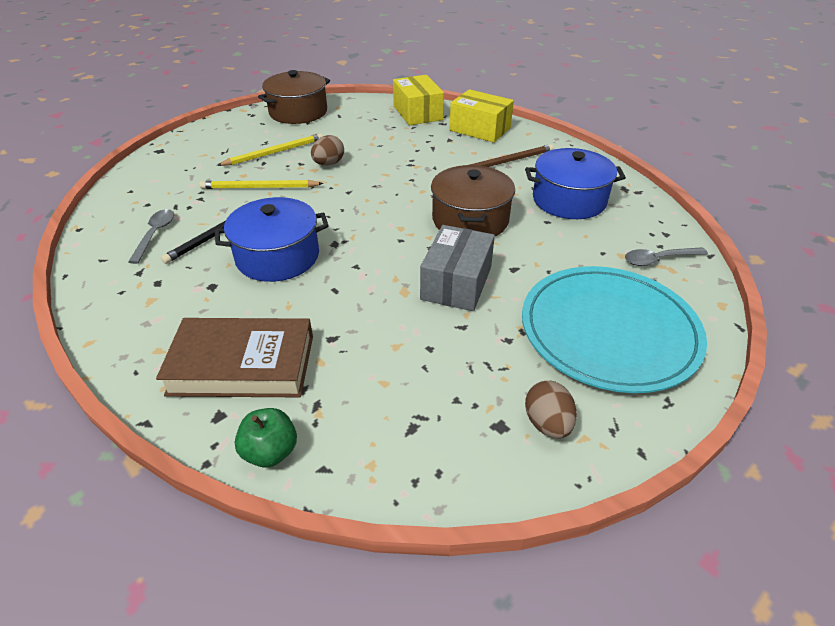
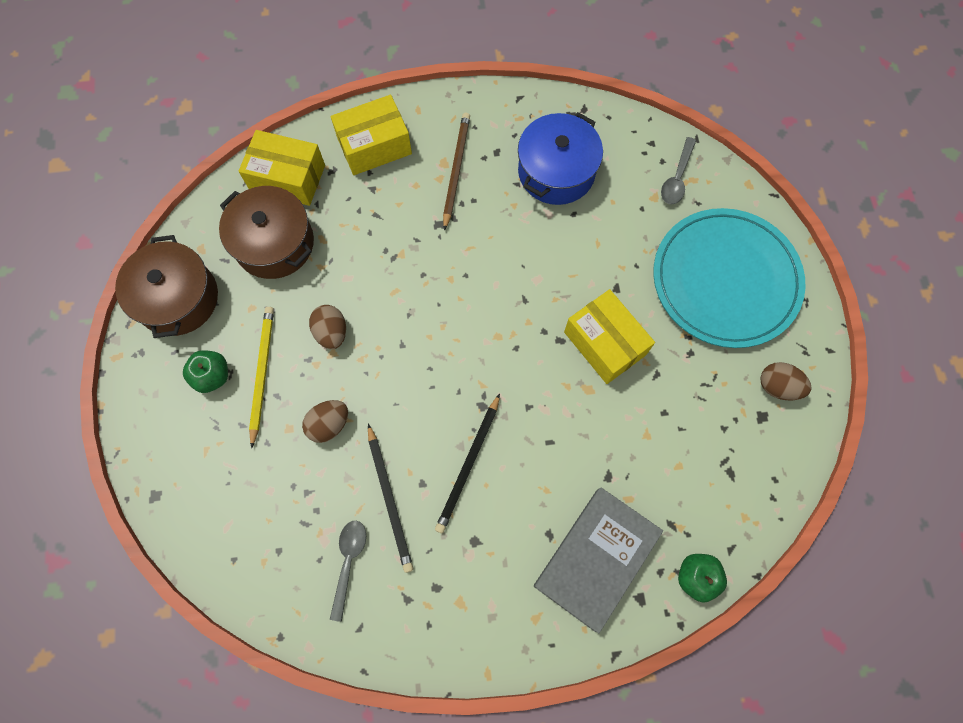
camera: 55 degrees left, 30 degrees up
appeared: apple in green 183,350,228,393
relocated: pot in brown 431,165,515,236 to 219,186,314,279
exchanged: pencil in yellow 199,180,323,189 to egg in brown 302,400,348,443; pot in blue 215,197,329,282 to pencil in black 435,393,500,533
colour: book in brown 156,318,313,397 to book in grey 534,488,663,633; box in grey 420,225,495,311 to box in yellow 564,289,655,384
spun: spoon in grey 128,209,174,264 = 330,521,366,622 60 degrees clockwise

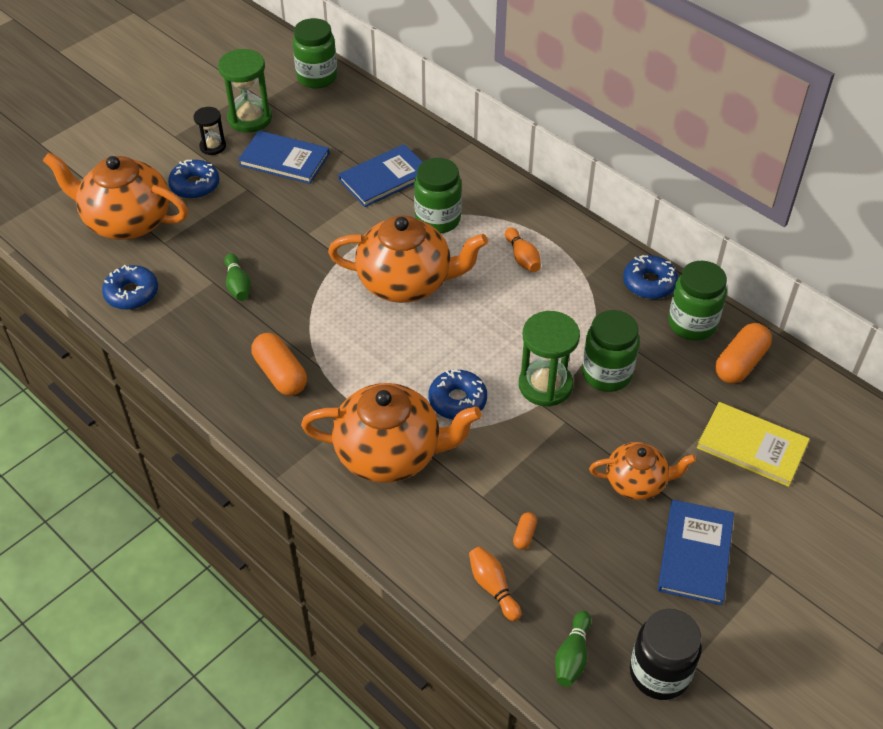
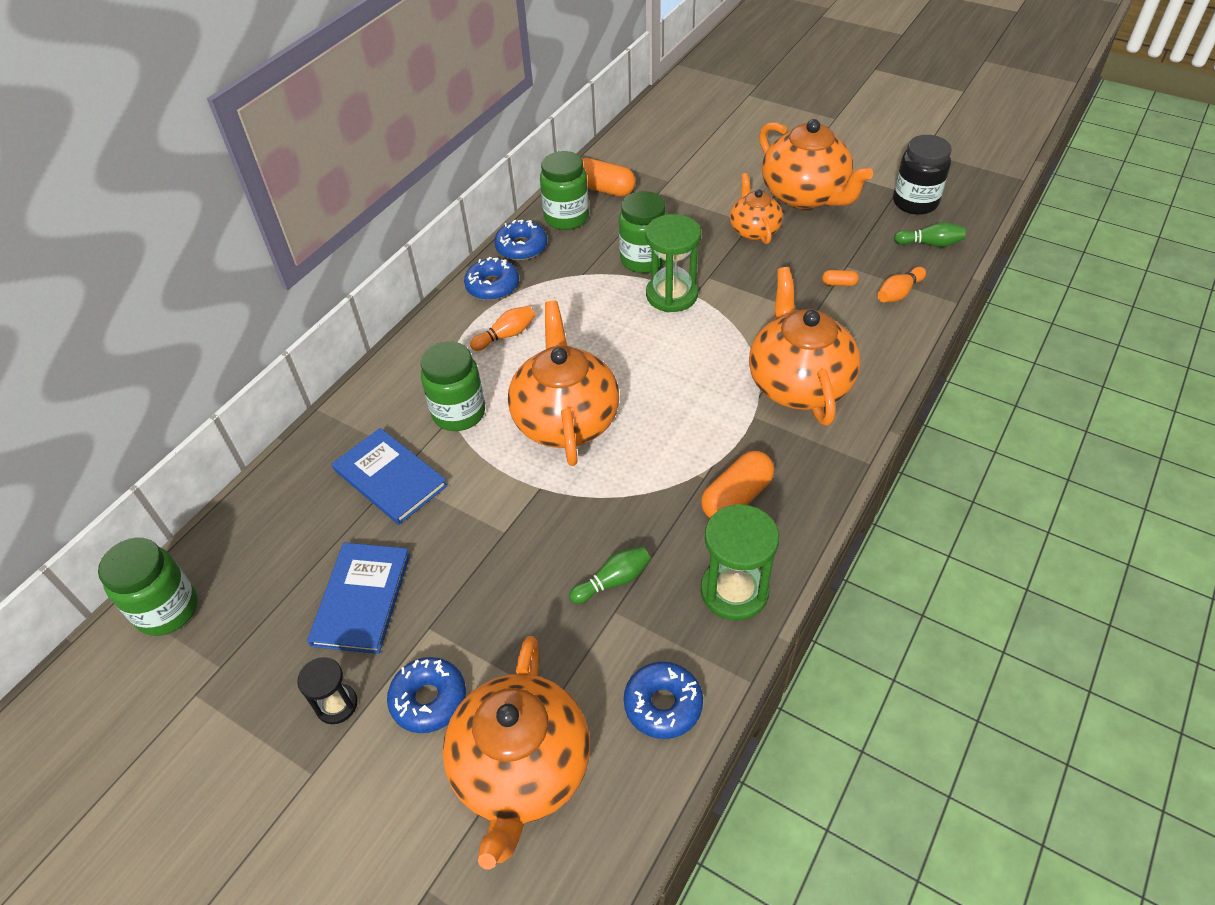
camera: 100 degrees left, 0 degrees up
missing: book in yellow 697,402,810,487
relocated: hourglass in green 218,49,272,133 to 701,504,779,621; donut in blue 429,369,487,419 to 464,257,519,300
exchanged: book in blue 658,500,734,605 to teapot in orange 759,119,873,209

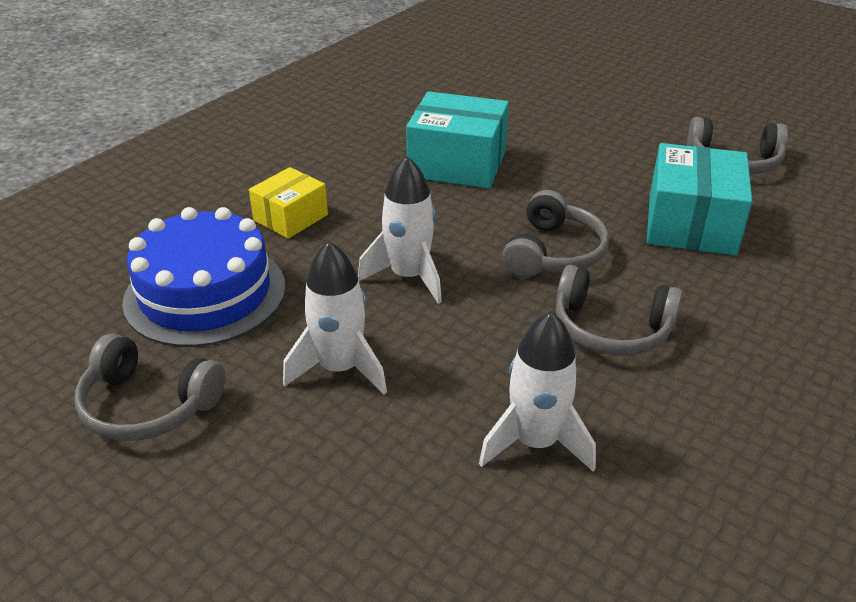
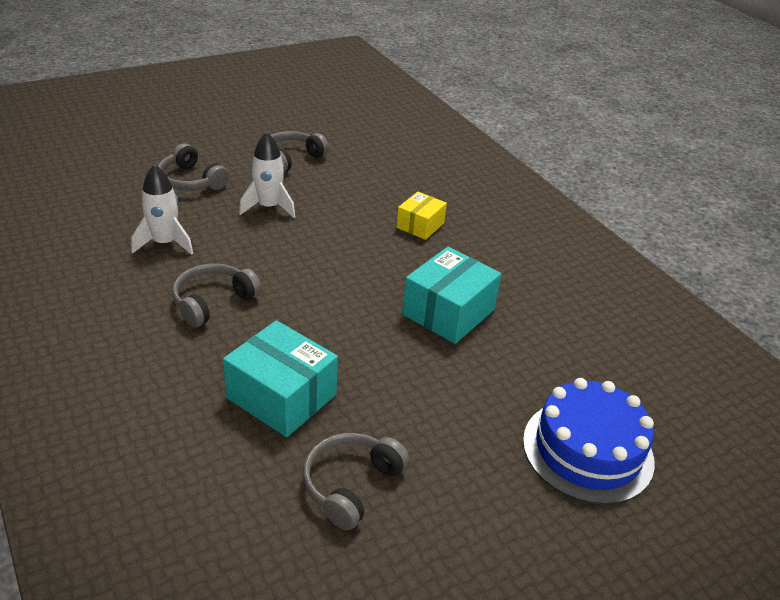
camera: 110 degrees right, 0 degrees up
missing: rocket in white 358,156,442,304
relocated: cake in blue 122,207,286,347 to 523,378,655,505; headphones in grey 502,190,609,278 to 158,143,229,190
spun: box in yellow 249,167,328,239 = 397,192,447,240 60 degrees clockwise

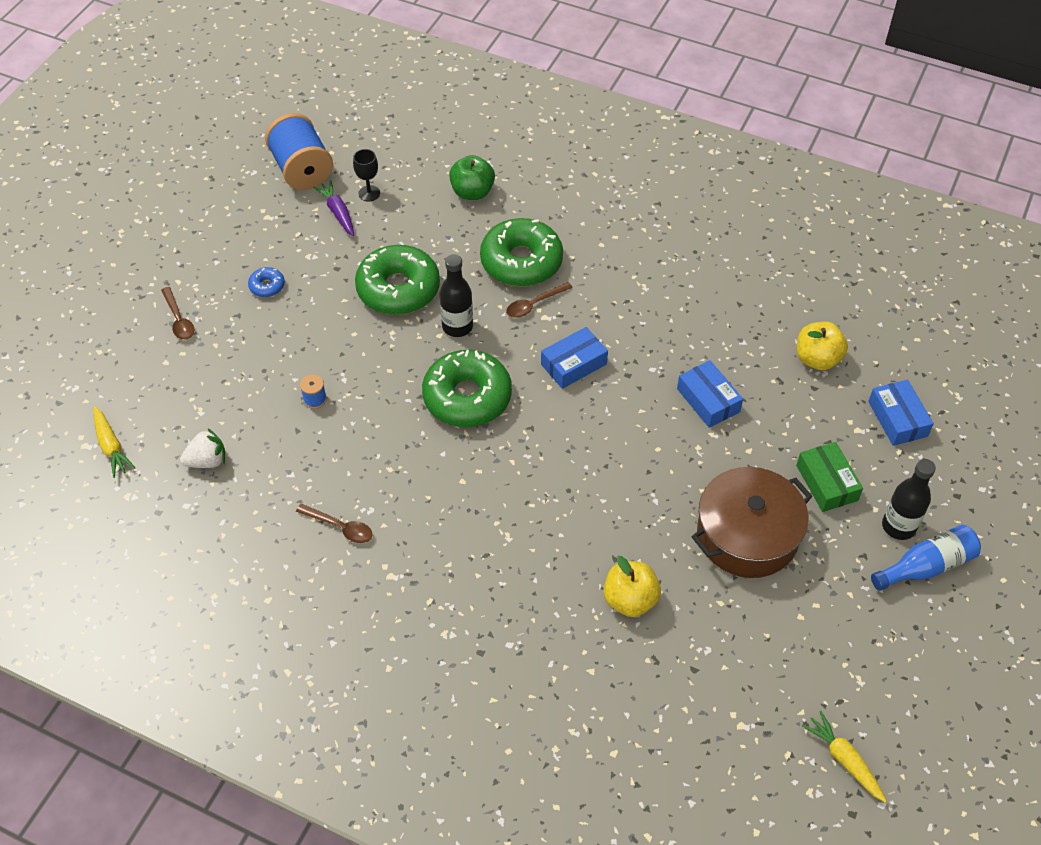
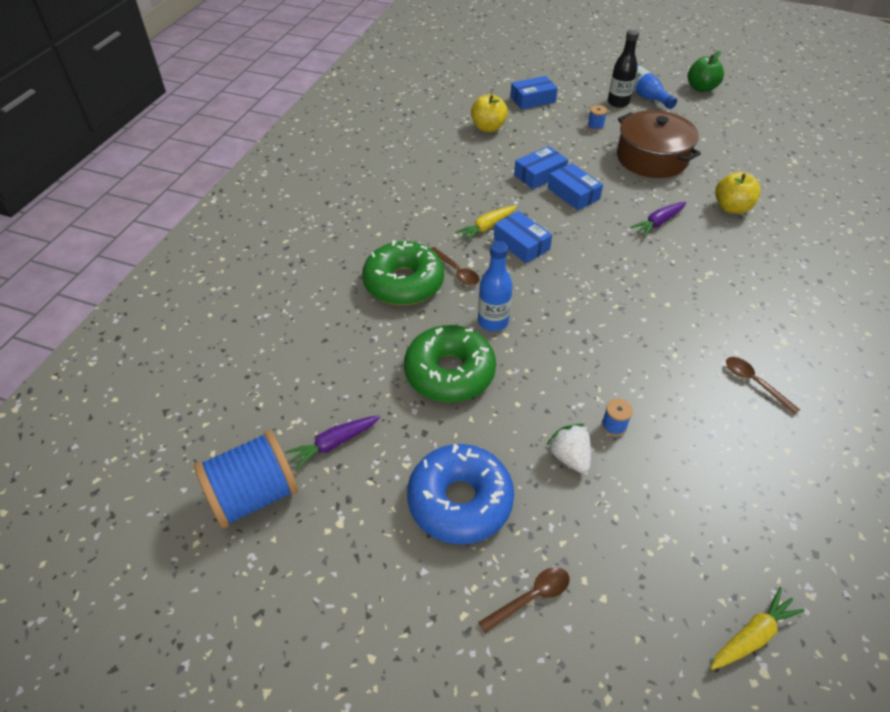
camera: 95 degrees left, 5 degrees down
missing: goblet in black 353,149,380,202; donut in green 422,350,512,427
appeared: box in blue 548,163,603,210; carrot in purple 630,202,686,237
relocated: strawberry in white 180,428,225,468 to 546,424,591,473; apple in green 449,155,495,200 to 688,51,724,92; carrot in yellow 802,711,887,803 to 455,205,517,242
exchanged: box in green 796,442,863,512 to spool in blue 587,105,607,131
colour: bottle in black 439,254,473,337 to bottle in blue 478,241,513,331
spun: spoon in brown 296,504,373,543 = 726,357,800,415 60 degrees counterclockwise
size: donut in blue 248,267,285,297 = 407,444,514,544 x2.32

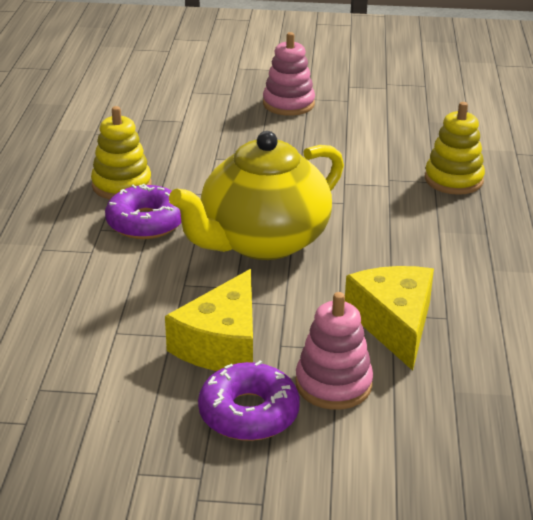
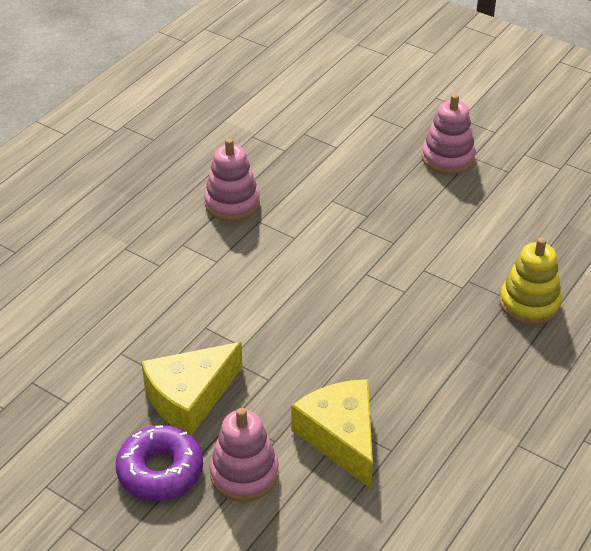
camera: 30 degrees right, 10 degrees up
missing: donut in purple 105,184,182,239; teapot in yellow 169,131,344,260
colour: stacking toy in yellow 91,106,152,199 to stacking toy in pink 204,138,260,221
spun: cheese in yellow 345,266,434,371 = 291,379,373,488 45 degrees counterclockwise

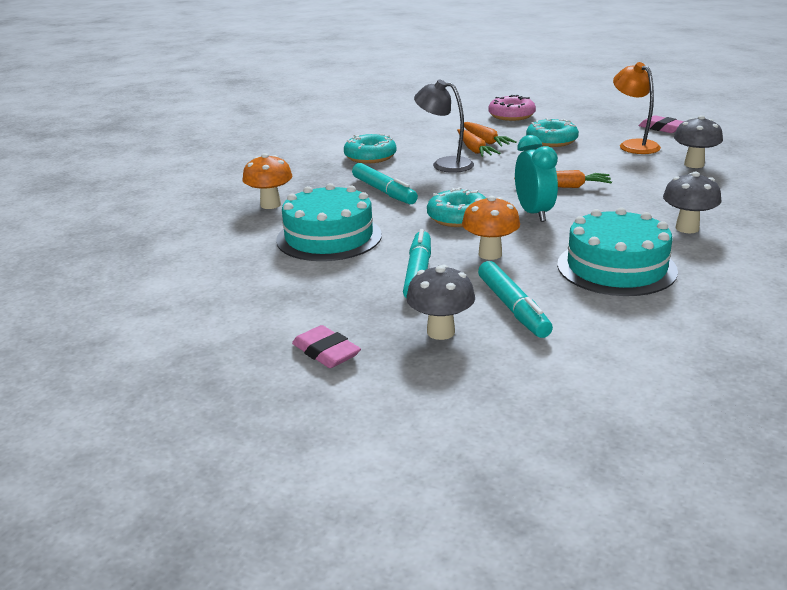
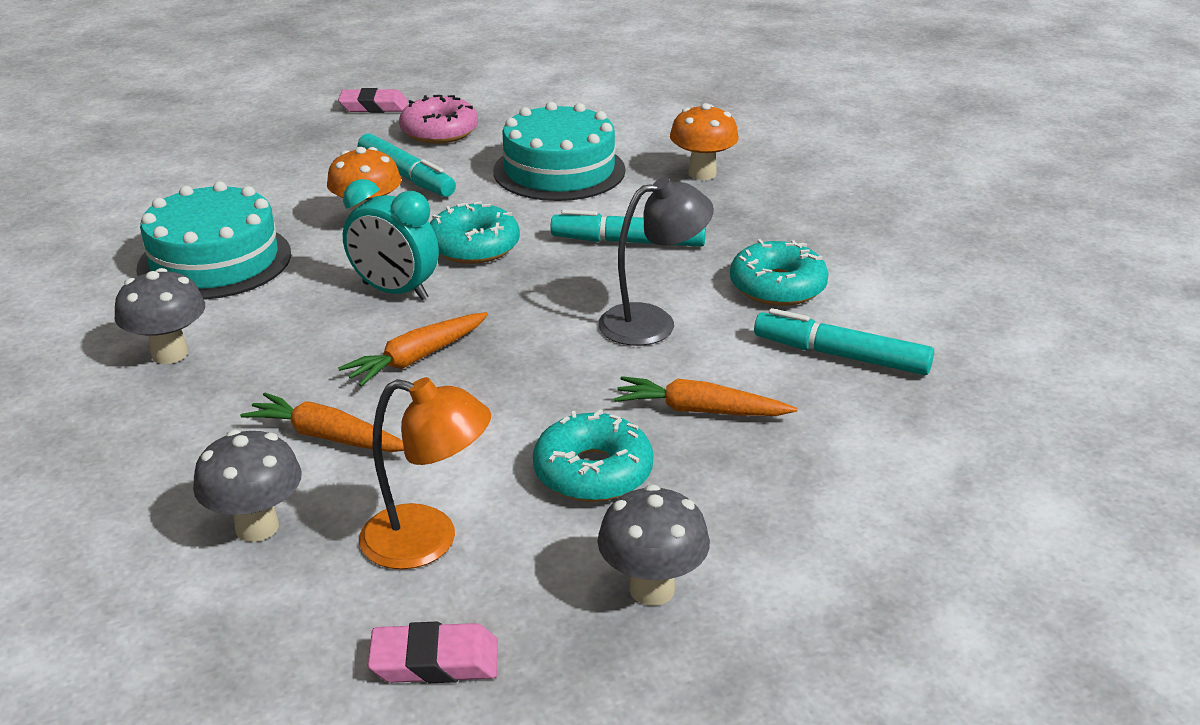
camera: 130 degrees right, 5 degrees up
relocated: mushroom in grey 406,265,475,340 to 598,485,710,606; carrot in orange 457,129,500,157 to 240,393,404,452; marker in turquoise 478,261,553,338 to 754,308,934,375; donut in pink 488,95,536,121 to 399,95,478,144

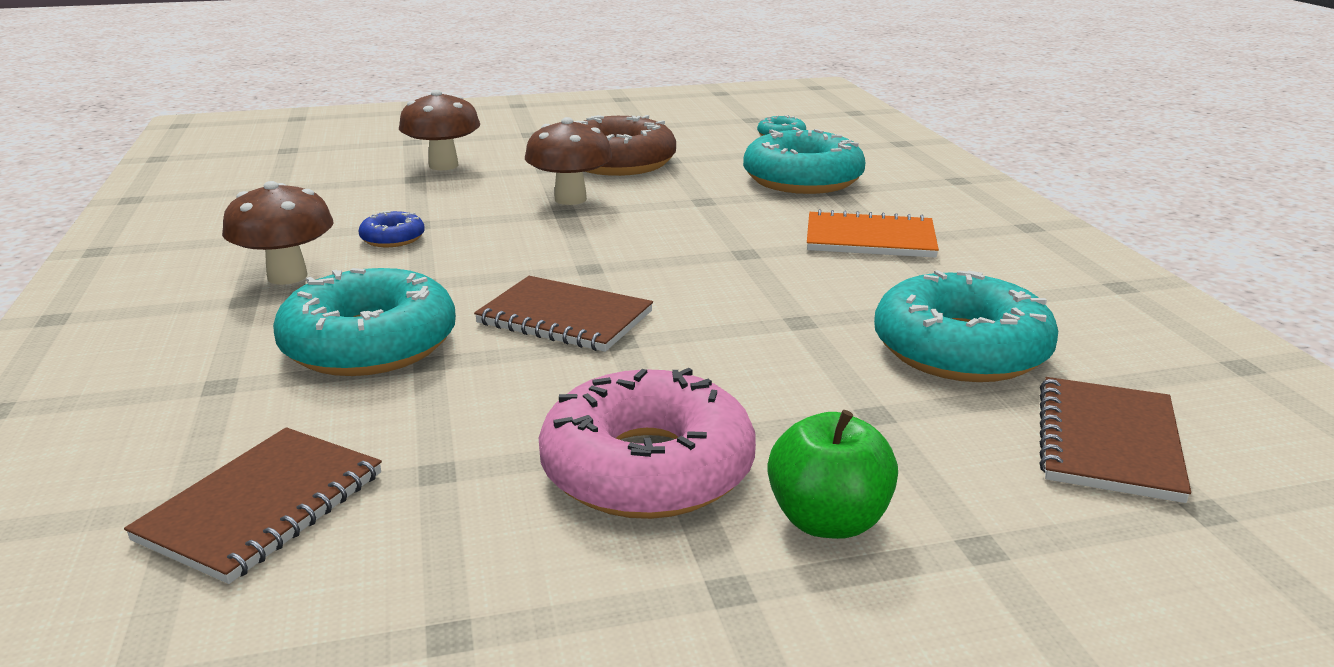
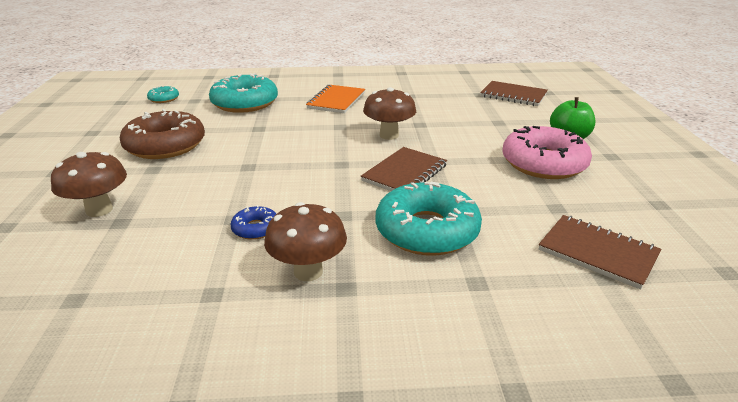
camera: 80 degrees left, 5 degrees up
missing: donut in turquoise 874,270,1058,382
relocated: mushroom in brown 525,117,613,205 to 363,87,416,140

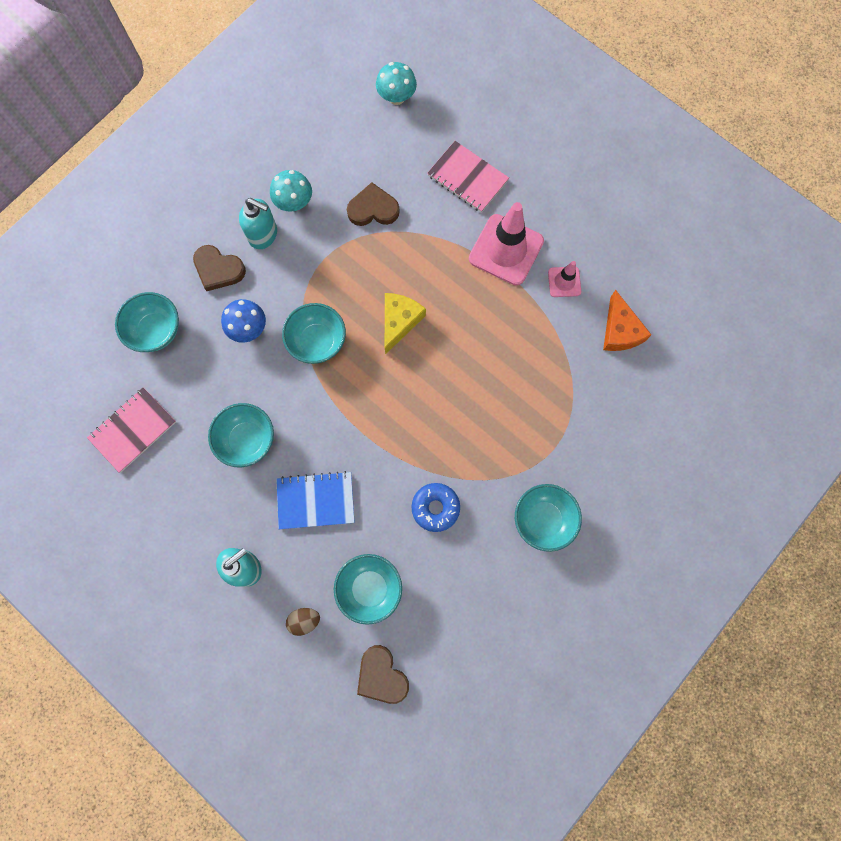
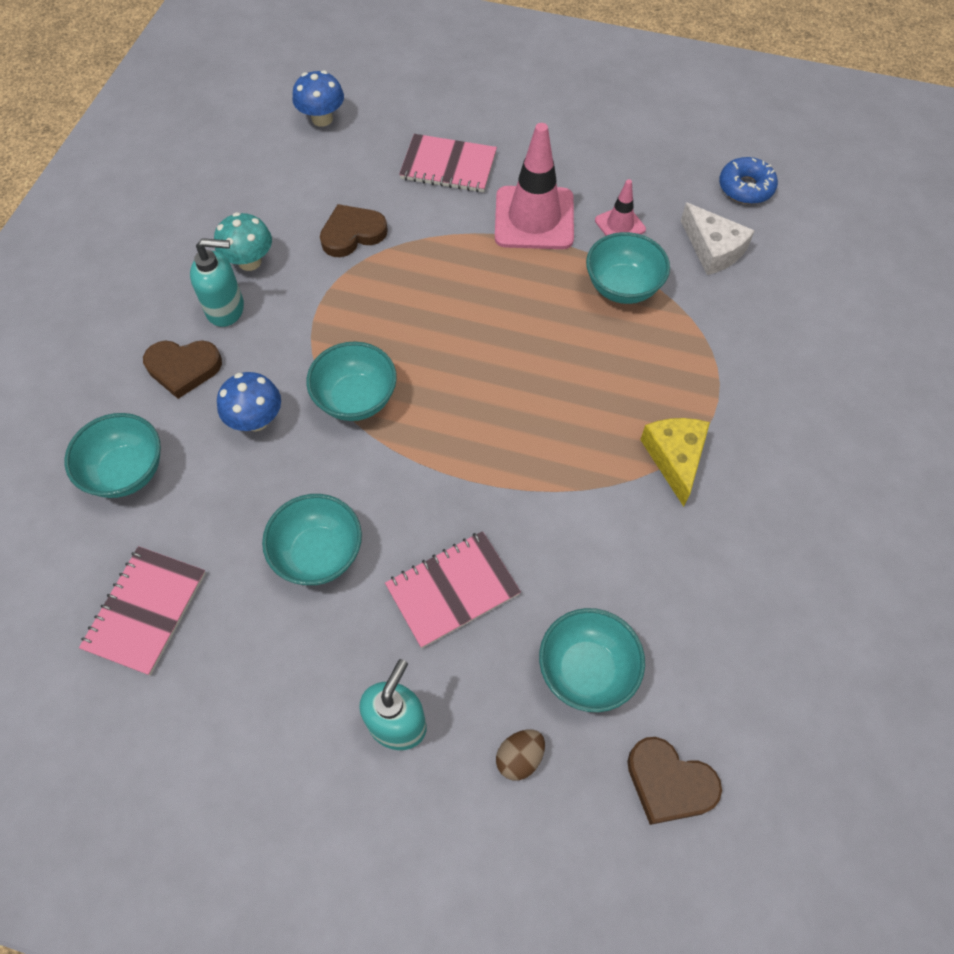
camera: 25 degrees left, 15 degrees down
relocated: cheese in yellow 385,293,426,354 to 640,418,710,507; donut in blue 411,483,460,532 to 719,157,778,204; bowl in turquoise 515,484,582,552 to 586,232,670,304
colour: notebook in blue 276,471,355,529 to notebook in pink 385,531,521,648; mushroom in turquoise 376,62,417,105 to mushroom in blue 292,70,344,127; cheese in orange 603,290,651,351 to cheese in white 681,202,755,275

